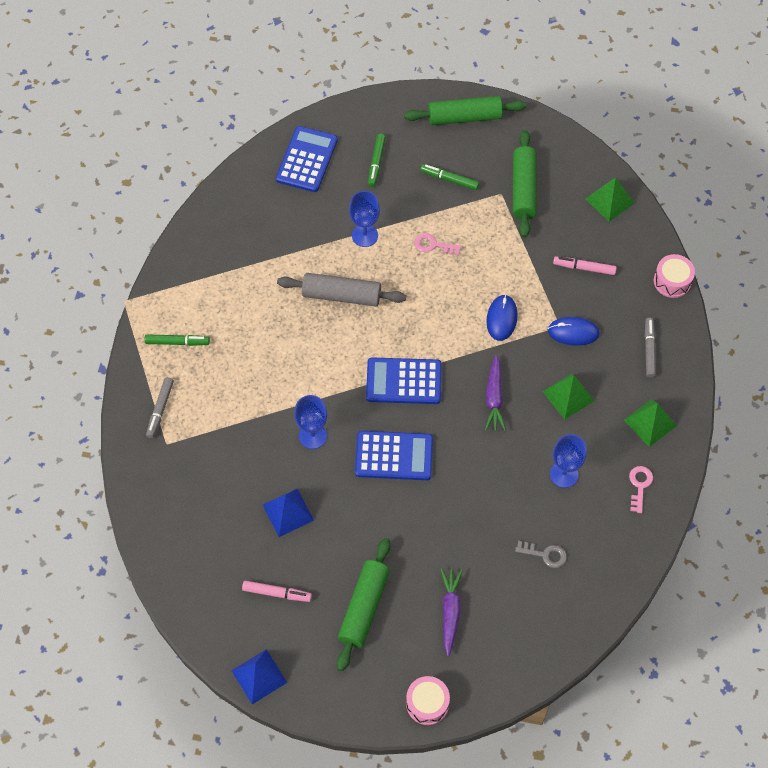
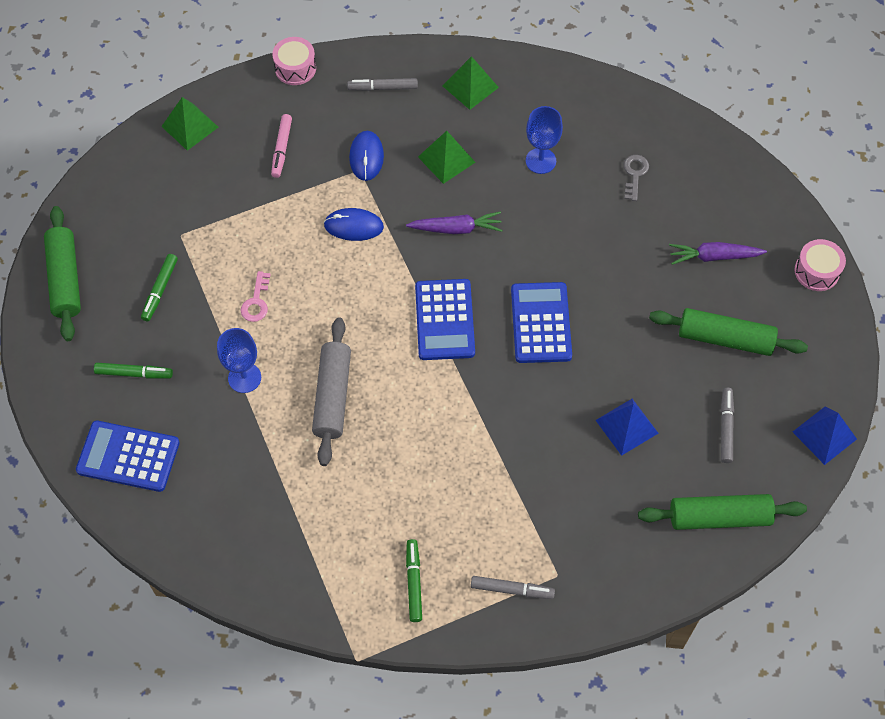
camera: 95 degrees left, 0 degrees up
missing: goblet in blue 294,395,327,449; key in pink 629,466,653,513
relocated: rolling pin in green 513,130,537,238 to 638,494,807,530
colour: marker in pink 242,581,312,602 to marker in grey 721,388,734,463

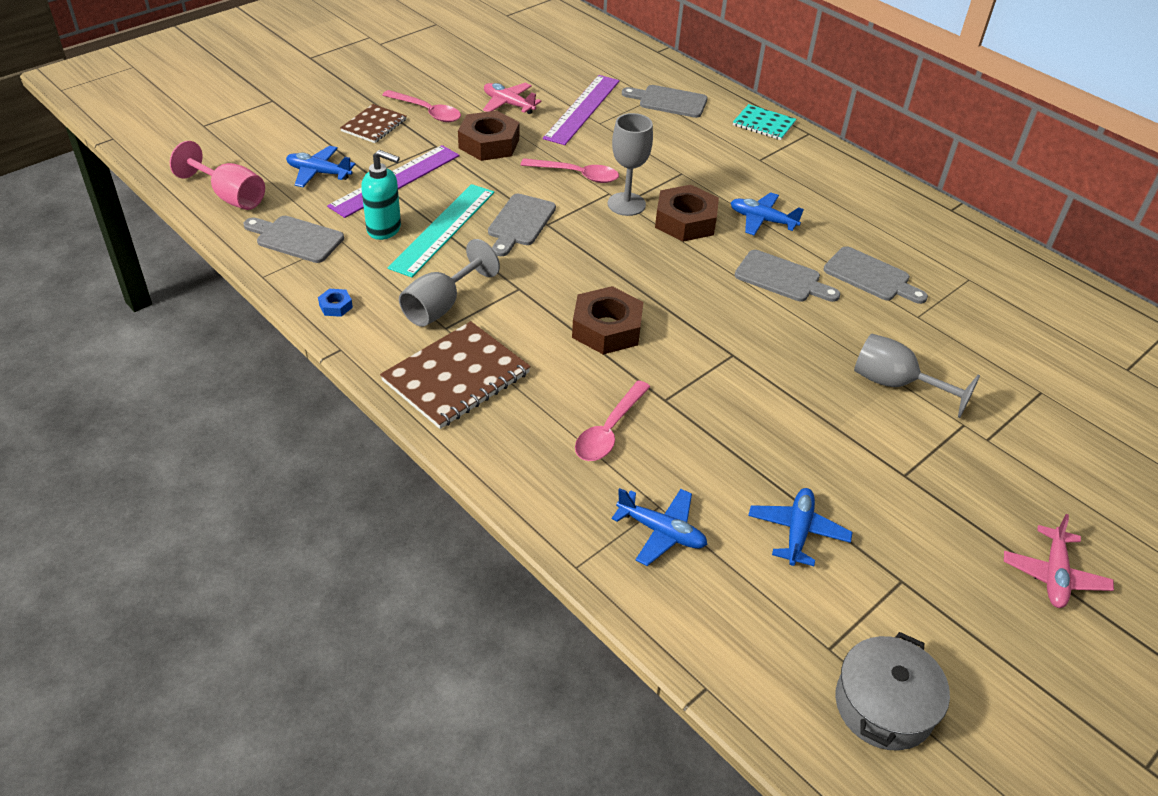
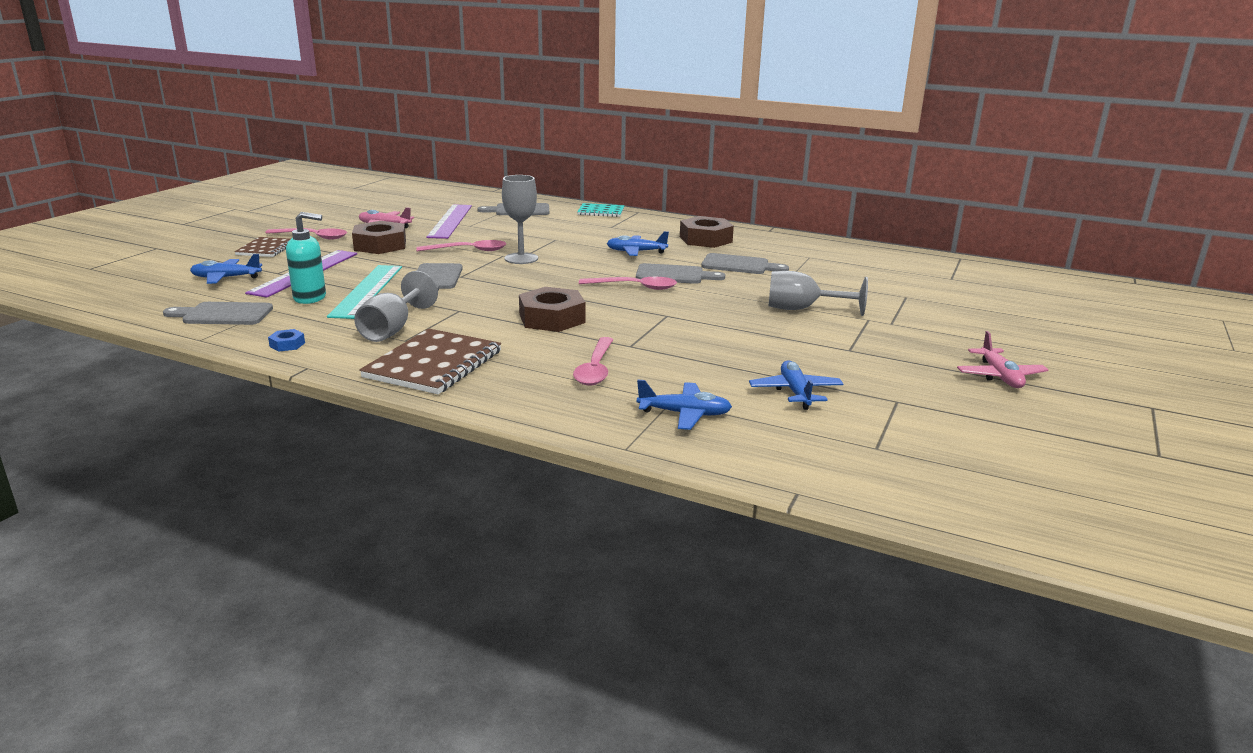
camera: 20 degrees left, 20 degrees down
missing: goblet in pink 170,141,265,210; pot in grey 835,632,950,750
appeared: spoon in pink 579,277,677,290
relocated: nut in brown 655,185,719,242 to 680,216,734,248

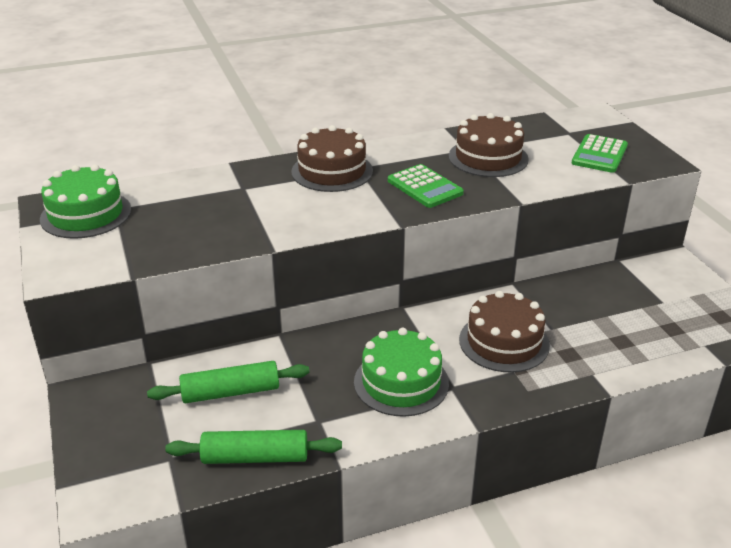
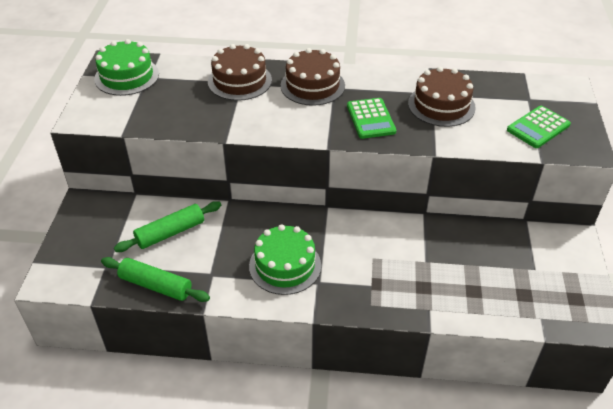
camera: 25 degrees right, 10 degrees up
relocated: cake in brown 459,291,550,373 to 208,44,272,101
spun: rolling pin in green 147,361,310,403 = 114,201,221,252 45 degrees counterclockwise

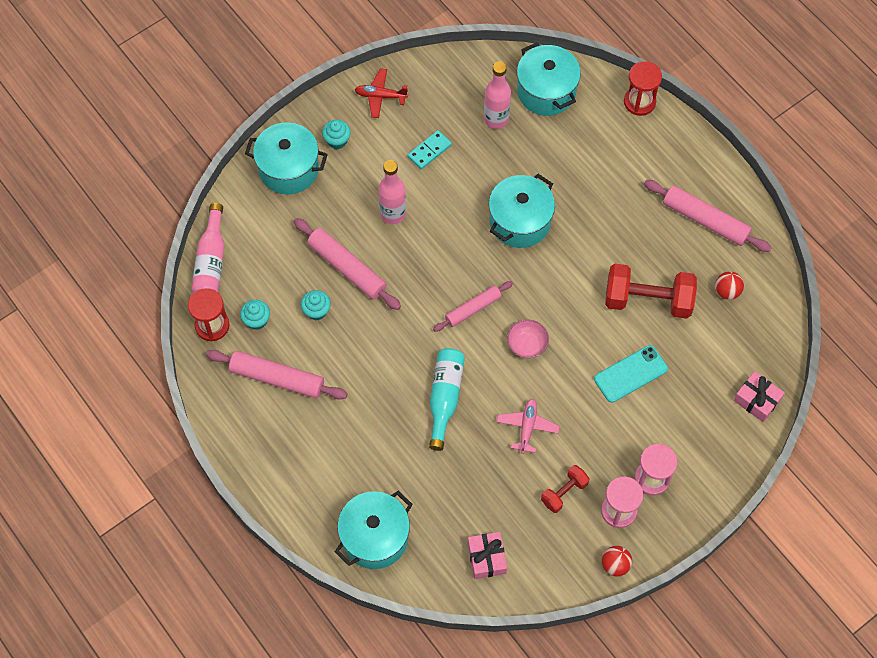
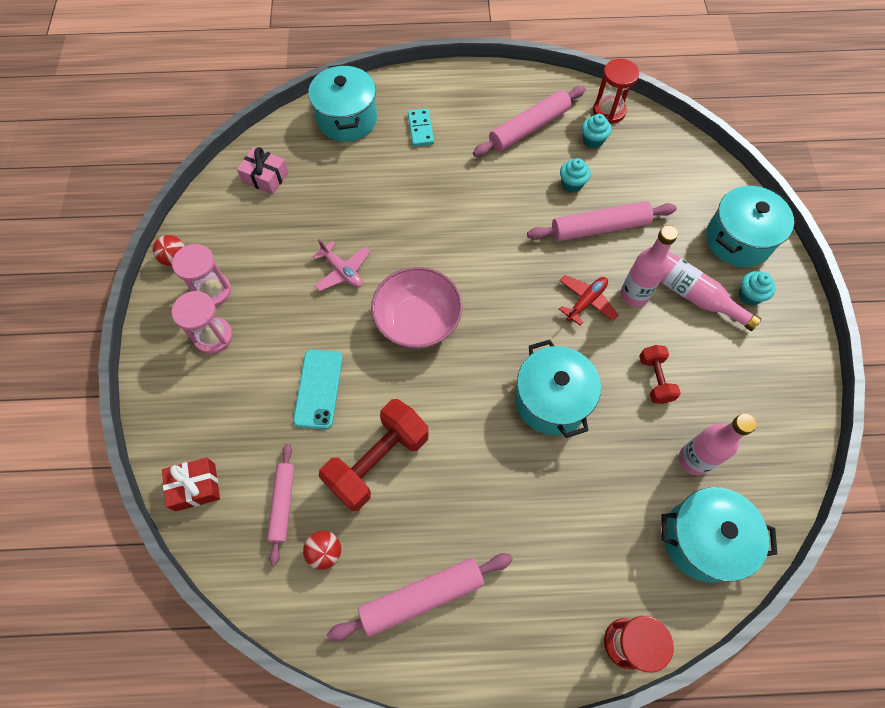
camera: 125 degrees right, 0 degrees up
missing: bottle in turquoise 429,348,465,451
relocated: bottle in pink 191,203,224,293 to 661,252,761,331; plane in red 355,68,408,118 to 559,275,618,326; domino in turquoise 407,130,452,169 to 408,109,434,147; rolling pin in pink 433,281,513,332 to 267,444,294,565; dumbbell in red 541,465,590,513 to 639,345,681,404
colour: gift in pink 733,371,785,422 to gift in red 162,457,220,511
size: bowl in pink 507,320,549,358 = 371,267,463,349 x1.89

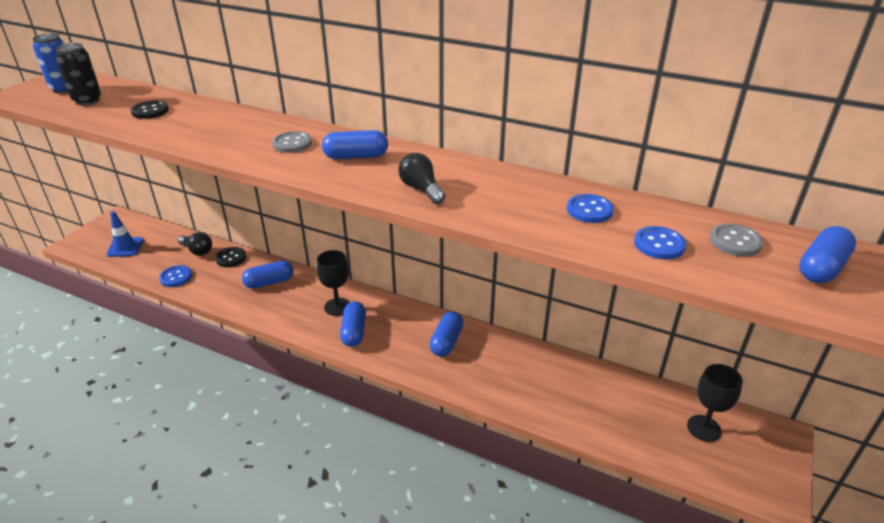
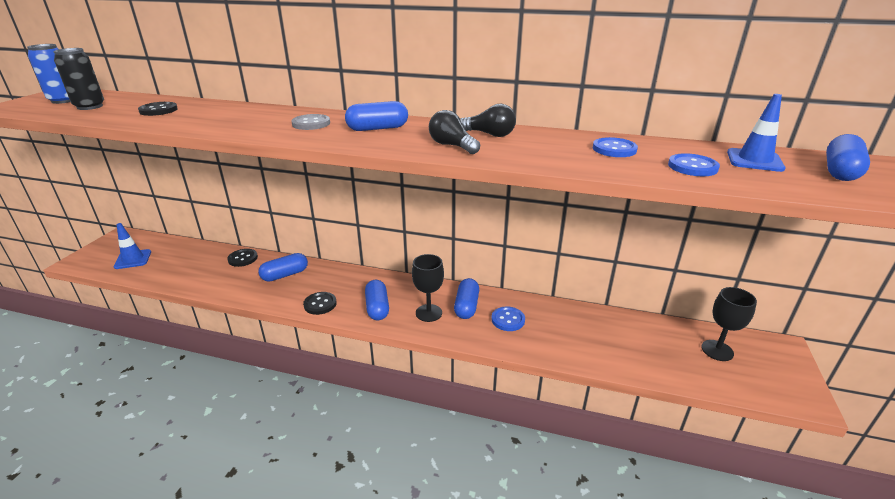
camera: 10 degrees left, 5 degrees down
appeared: button in black 303,292,337,315
relocated: button in blue 159,265,192,287 to 491,307,525,331; light bulb in black 178,232,212,256 to 460,104,516,137; goblet in black 317,250,350,316 to 412,254,444,322
exchanged: button in grey 710,224,763,256 to traffic cone in blue 727,94,786,172

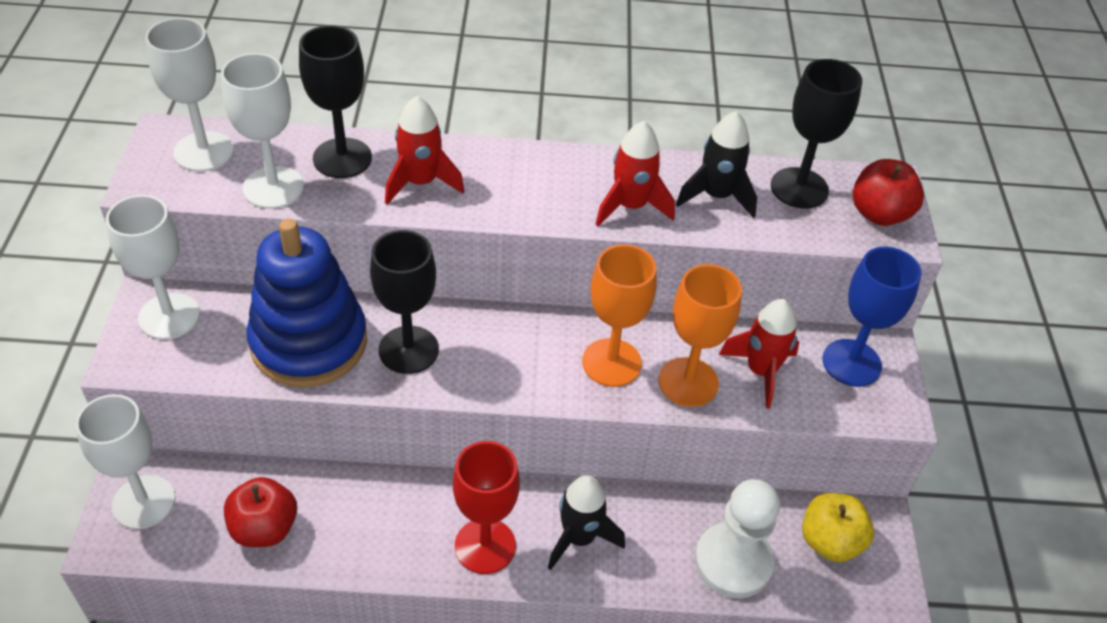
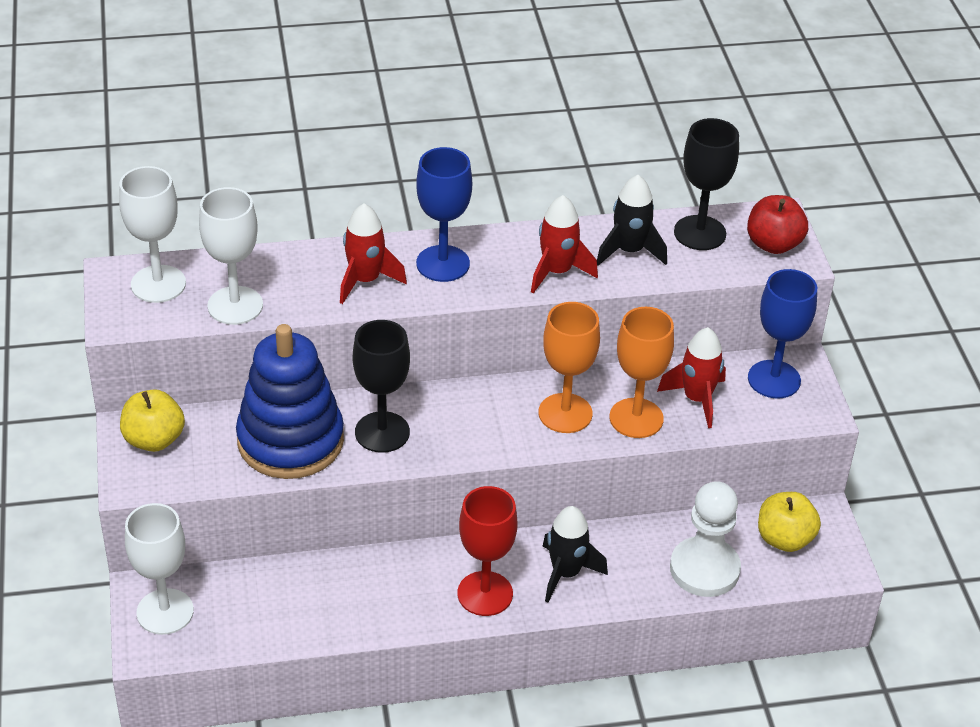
camera: 10 degrees left, 5 degrees down
missing: apple in red 224,477,297,547; goblet in black 299,25,372,178
appeared: goblet in blue 416,147,472,282
exchanged: goblet in white 106,195,200,340 to apple in yellow 120,389,185,452

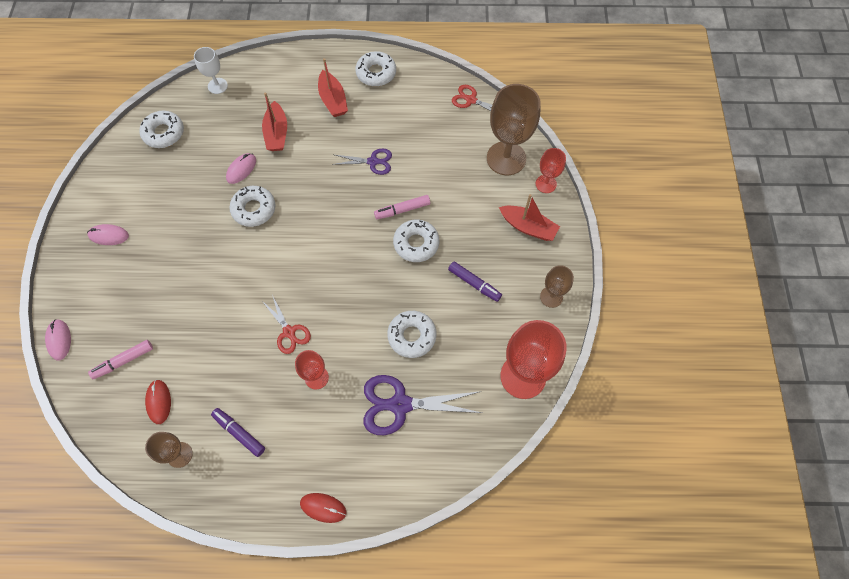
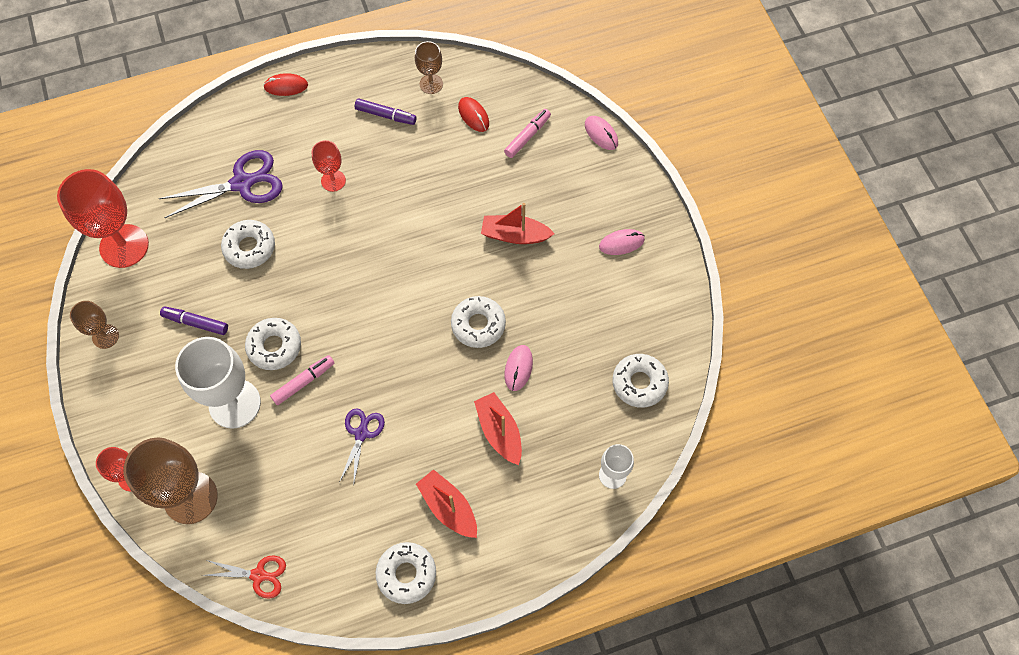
camera: 160 degrees right, 0 degrees up
missing: scissors in red 262,295,311,354
appeared: goblet in white 175,337,261,429
relocated: boat in red 499,194,560,241 to 481,203,555,244
spun: scissors in purple 332,149,392,175 = 340,408,385,486 120 degrees clockwise

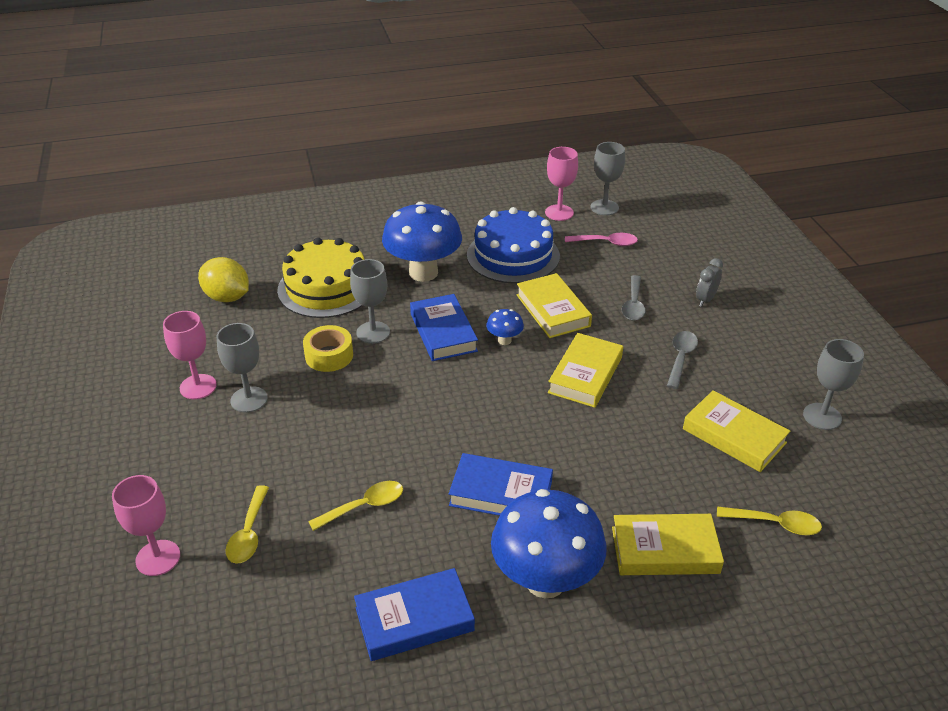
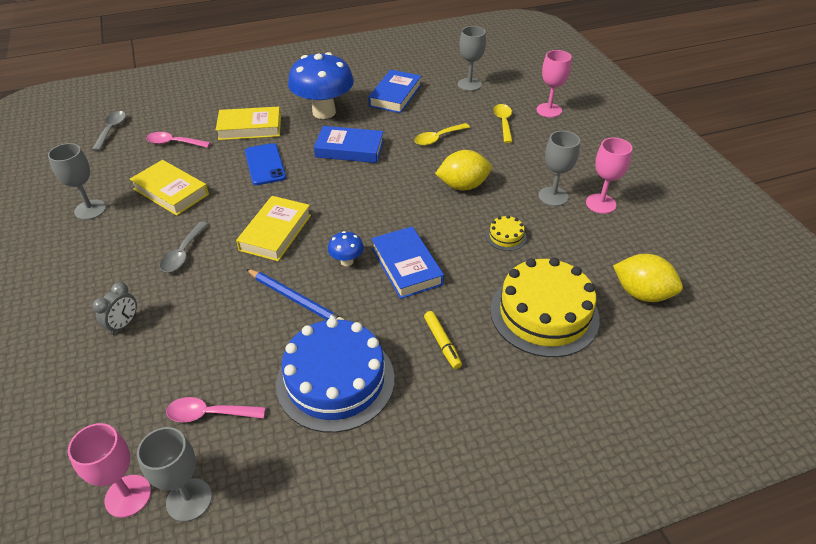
camera: 175 degrees right, 5 degrees up
appeared: phone in blue 245,143,286,185; lemon in yellow 435,150,492,190
relocated: goblet in grey 350,259,390,344 to 458,26,486,91; goblet in pink 545,147,578,221 to 68,423,151,518; spoon in grey 622,275,646,321 to 92,111,126,151
exchanged: tape in yellow 303,325,353,372 to cake in yellow 486,215,527,251; mushroom in blue 382,201,462,282 to marker in yellow 424,311,462,369; book in yellow 516,273,592,338 to pencil in blue 246,269,345,320
colour: spoon in yellow 717,506,822,535 to spoon in pink 146,132,211,148
spun: book in blue 354,568,475,661 = 368,70,421,113 45 degrees counterclockwise

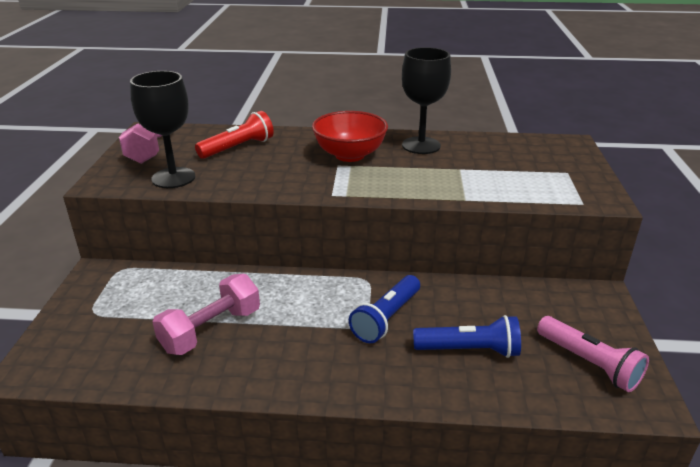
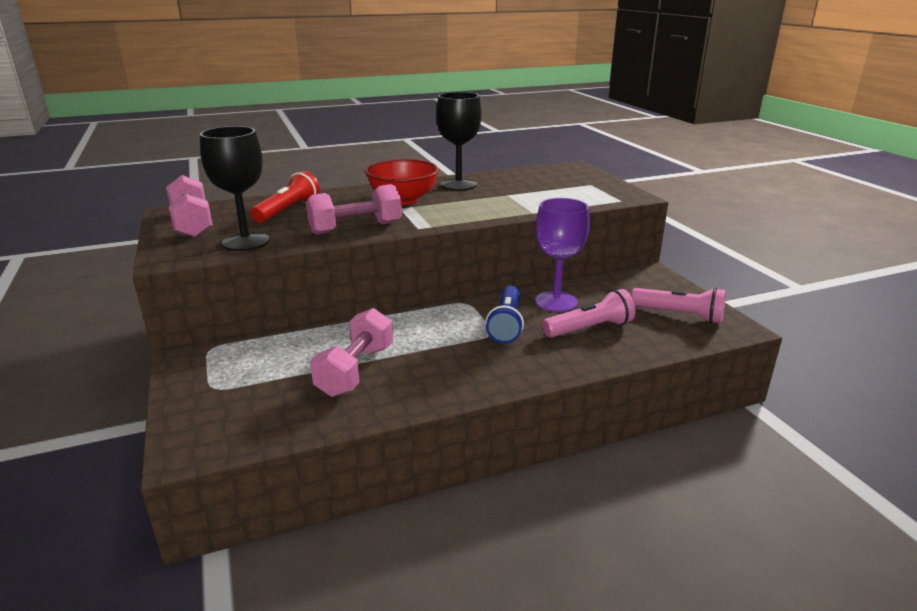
camera: 25 degrees left, 5 degrees down
appeared: dumbbell in pink 306,184,402,235; goblet in purple 535,198,590,312
colour: flashlight in blue 413,315,521,358 to flashlight in pink 542,289,636,338

